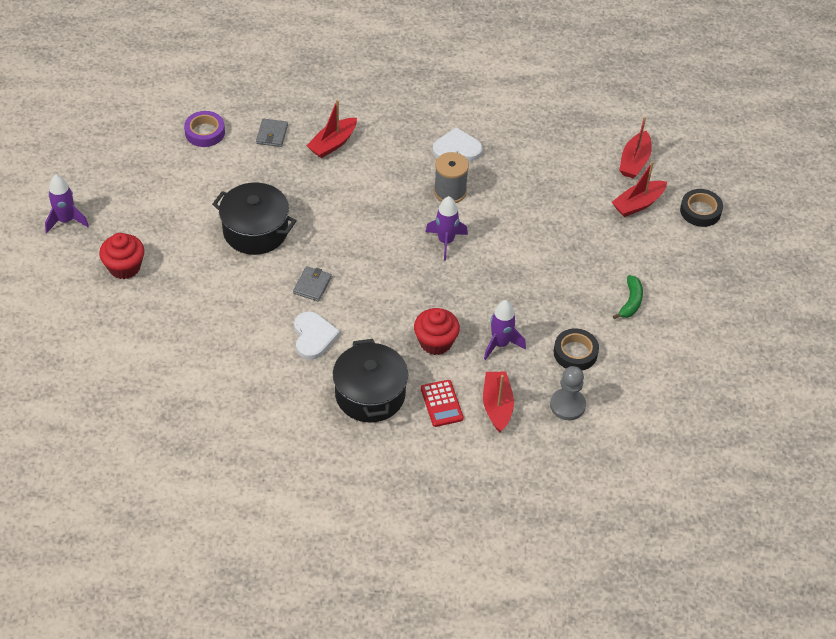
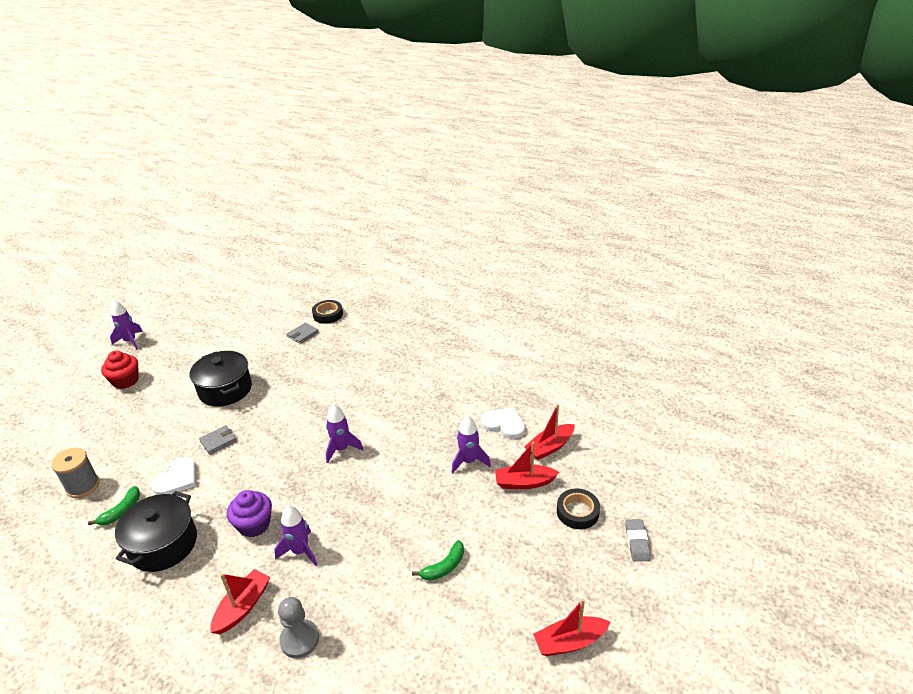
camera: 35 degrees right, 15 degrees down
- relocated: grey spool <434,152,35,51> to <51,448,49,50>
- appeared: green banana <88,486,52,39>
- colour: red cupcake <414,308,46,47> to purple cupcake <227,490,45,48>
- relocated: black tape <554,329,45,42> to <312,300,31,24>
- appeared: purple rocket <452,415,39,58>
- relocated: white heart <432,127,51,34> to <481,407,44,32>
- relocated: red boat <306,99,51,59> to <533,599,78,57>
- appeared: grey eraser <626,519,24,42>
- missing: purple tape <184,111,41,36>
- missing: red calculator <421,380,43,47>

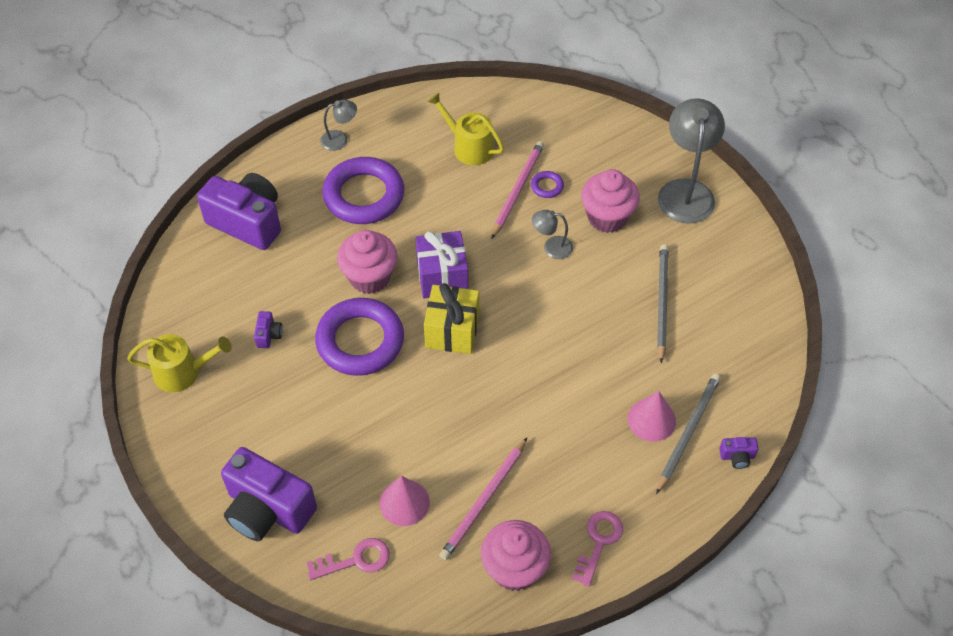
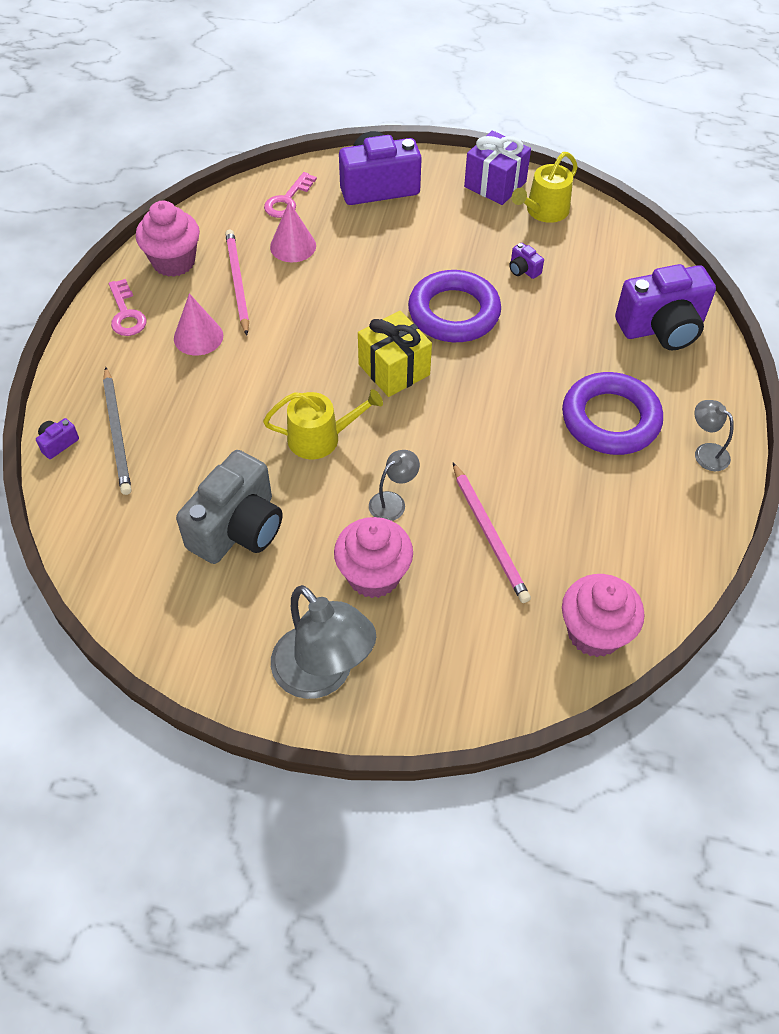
camera: 135 degrees right, 0 degrees up
- relocated: pink cone <628,391,48,51> to <174,293,49,62>
- exchanged: grey pencil <657,244,12,119> to grey camera <176,450,106,114>
- relocated: yellow watering can <428,93,76,72> to <263,389,120,70>
- relocated: purple gift <415,231,53,67> to <464,131,67,74>
- relocated: pink cupcake <337,230,61,64> to <562,574,83,83>
- spun: grey lamp <320,99,37,52> = <695,400,39,71> 105 degrees clockwise
- missing: purple ring <531,171,33,27>

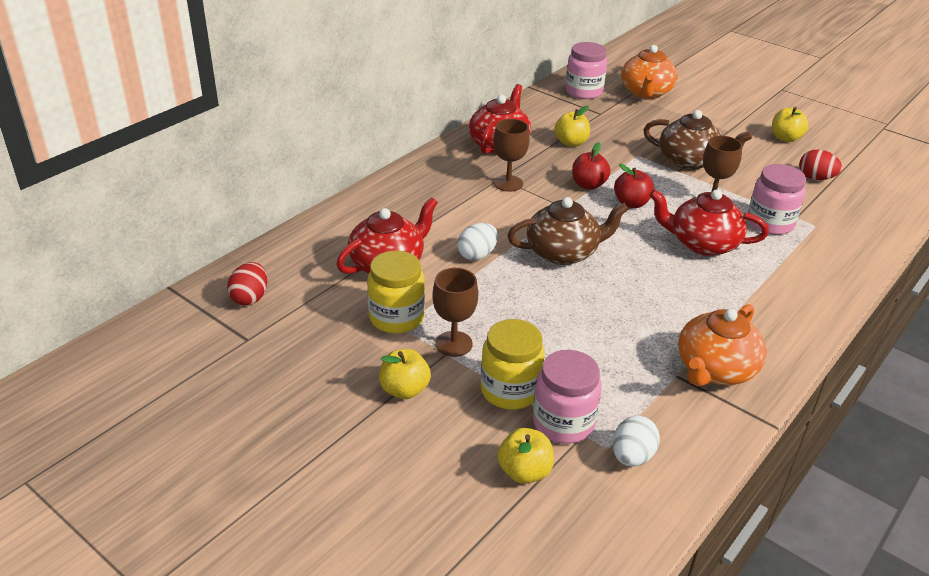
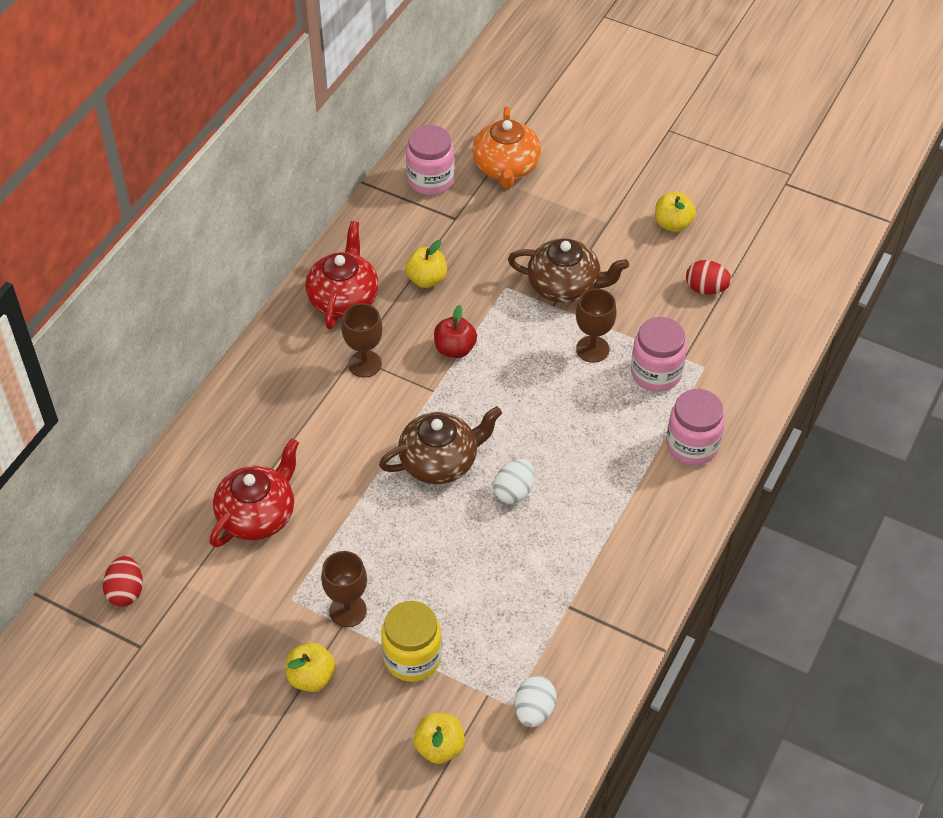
camera: 10 degrees left, 15 degrees up
- relocated: white egg <457,223,41,37> to <493,459,41,45>
- relocated: pink jar <533,350,69,94> to <666,389,59,76>
- missing: yellow jar <367,250,58,84>
- missing: red apple <614,164,40,44>
- missing: red teapot <649,189,120,67>
- missing: orange teapot <678,304,89,82>

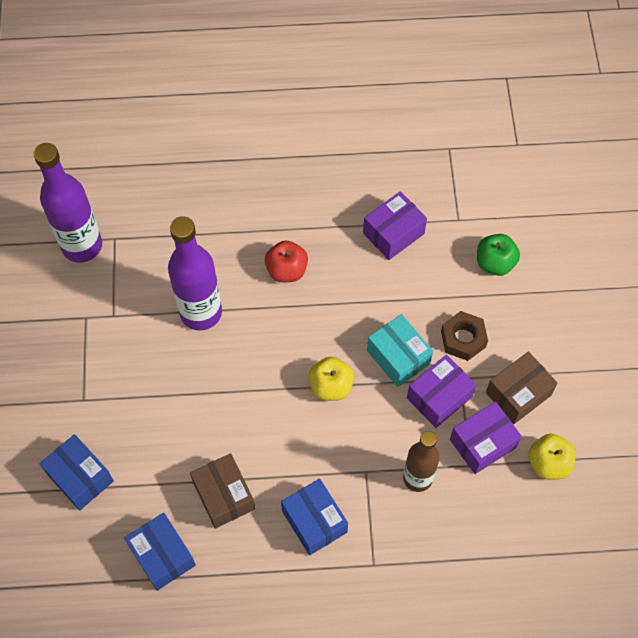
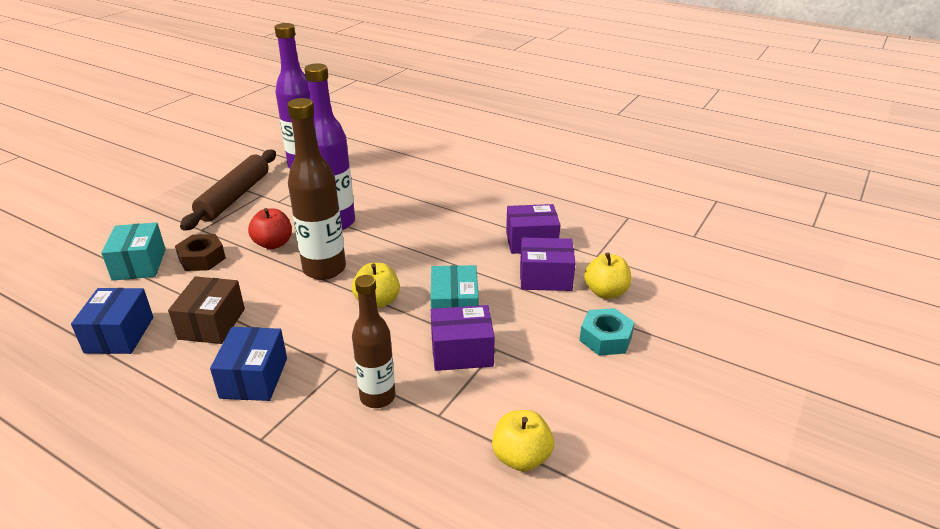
camera: 35 degrees right, 30 degrees down
- colour: blue box <40,434,74,77> to turquoise box <101,222,65,59>
- relocated: brown nut <441,311,47,50> to <175,234,51,37>
- appeared: brown rolling pin <180,150,96,81>
- relocated: red apple <265,240,43,42> to <248,208,44,41>
- appeared: brown bottle <287,98,59,182>
- relocated: purple box <450,402,72,72> to <520,238,56,53>
- appeared: turquoise nut <579,308,56,48>
- colour: green apple <477,234,43,42> to yellow apple <584,253,47,46>
- missing: brown box <486,351,72,73>

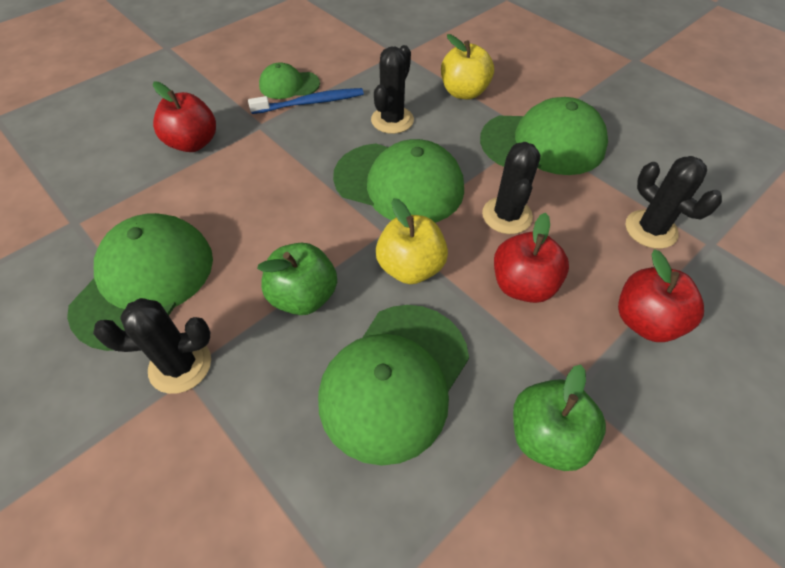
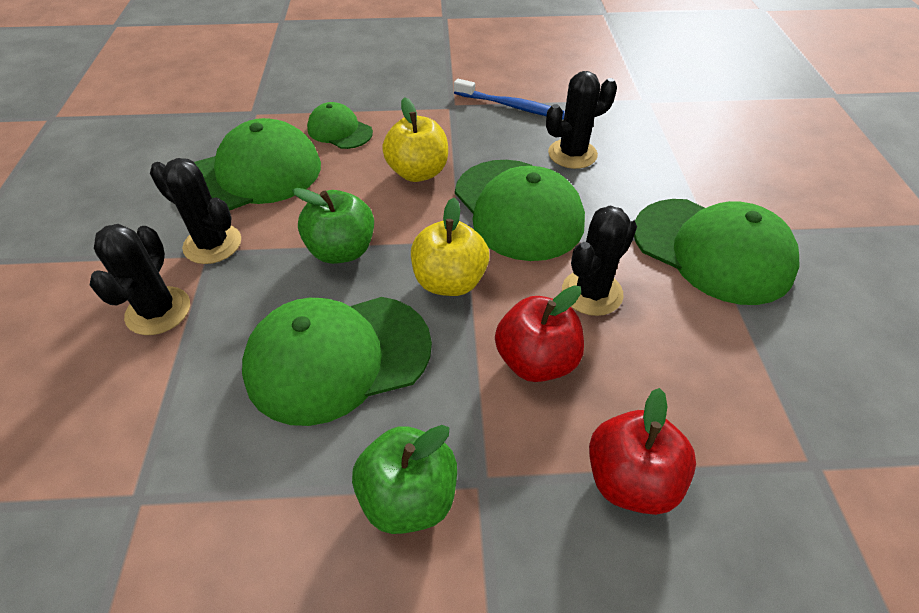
camera: 40 degrees right, 5 degrees down
- relocated: black cactus <626,156,96,93> to <90,224,100,111>
- relocated: green cap <259,62,61,37> to <307,102,66,47>
- relocated: yellow apple <441,34,53,66> to <382,97,66,85>
- missing: red apple <153,82,63,70>

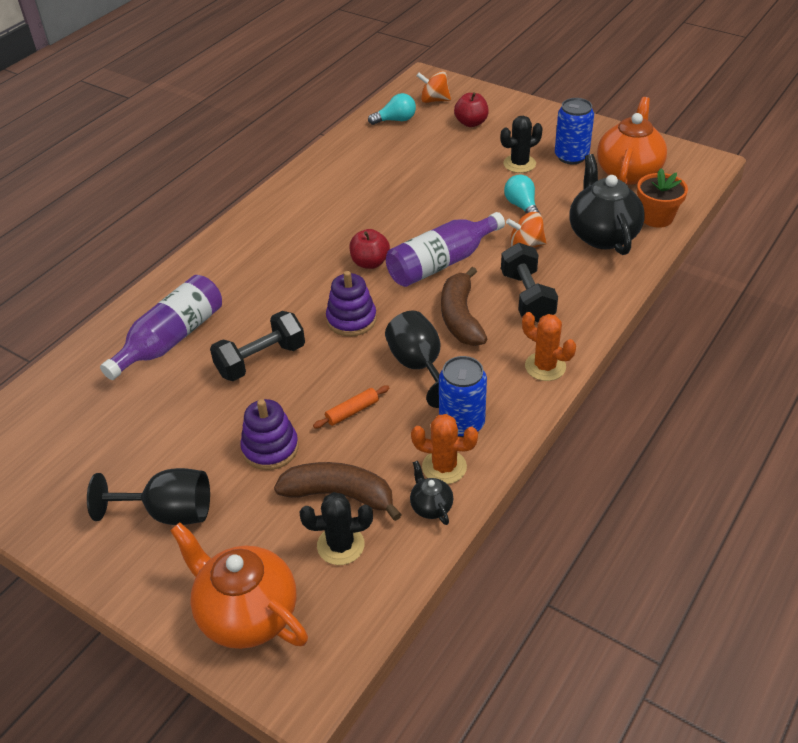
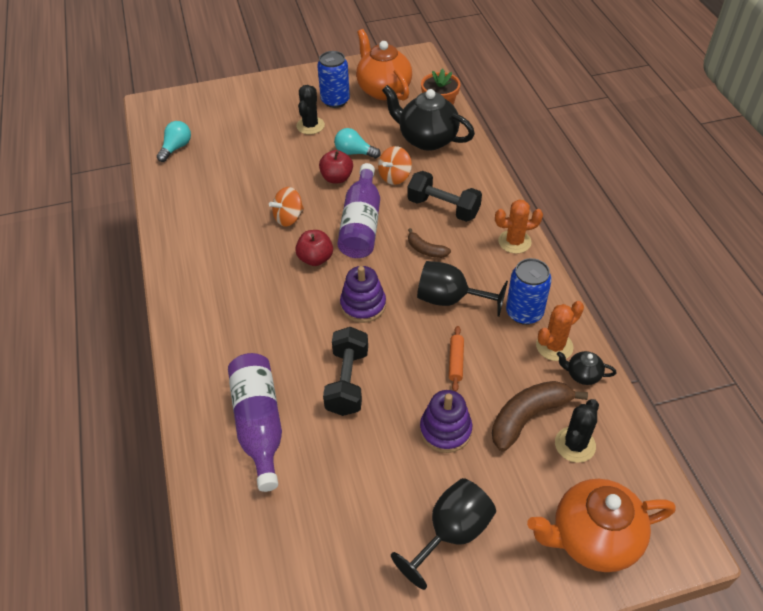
camera: 50 degrees left, 5 degrees up
- relocated: orange spinning top <417,71,34,32> to <269,187,35,39>
- relocated: red apple <454,92,35,35> to <319,150,34,33>
- size: brown banana <441,267,46,79> = <408,228,43,30> x0.55

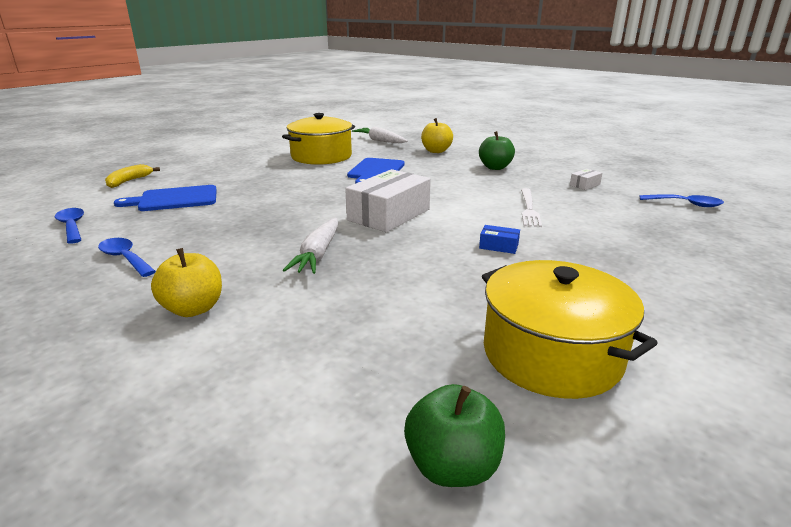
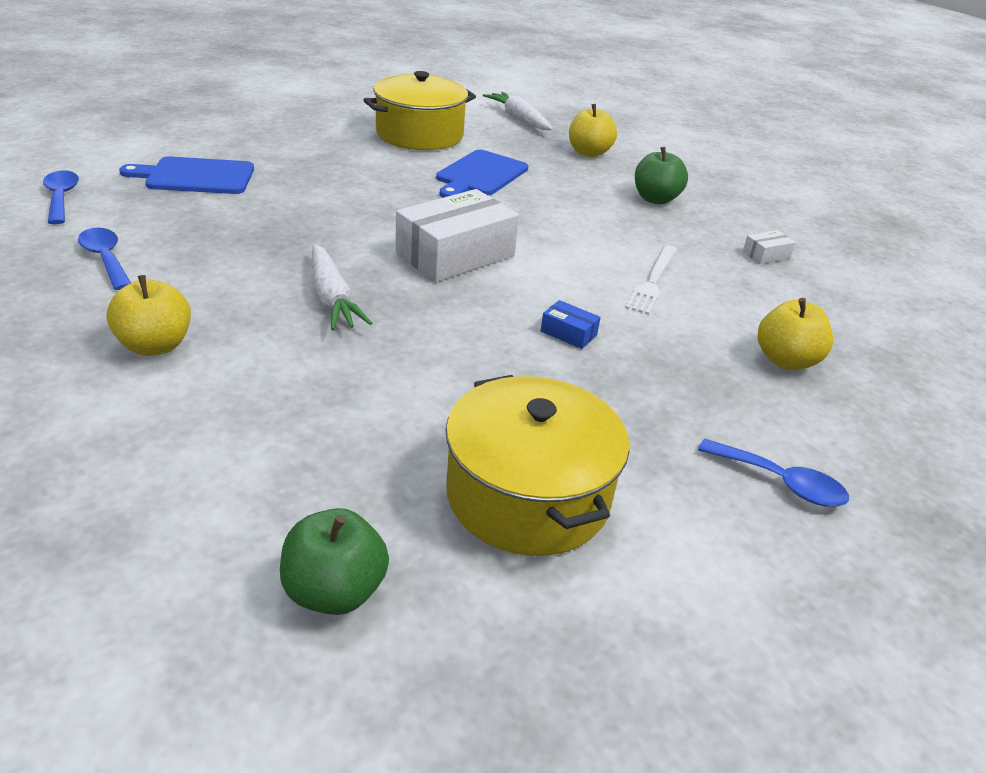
camera: 10 degrees right, 10 degrees up
- spun: white carrot <283,218,55,56> = <312,244,60,87> 45 degrees counterclockwise
- relocated: blue spoon <640,194,84,13> to <698,439,151,68>
- appeared: yellow apple <758,298,75,72>
- missing: yellow banana <105,164,55,24>

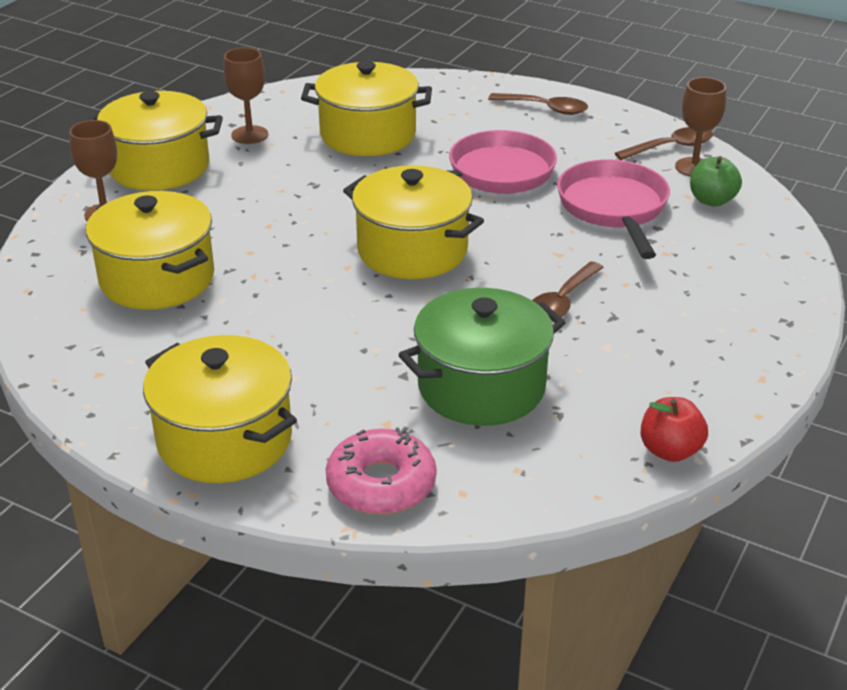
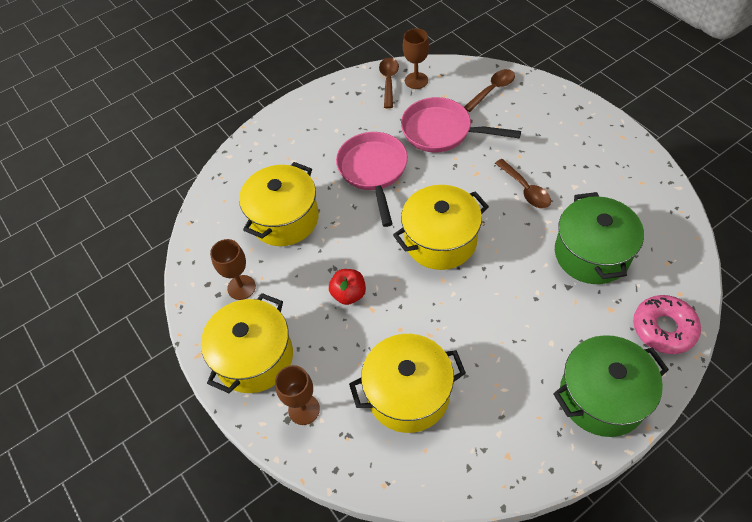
camera: 60 degrees left, 20 degrees up
- relocated: red apple <640,397,68,65> to <329,269,37,36>
- relocated: brown spoon <488,93,100,22> to <464,69,51,43>
- colour: yellow pot <143,335,154,148> to green pot <553,335,116,102>
- missing: green apple <690,156,52,51>

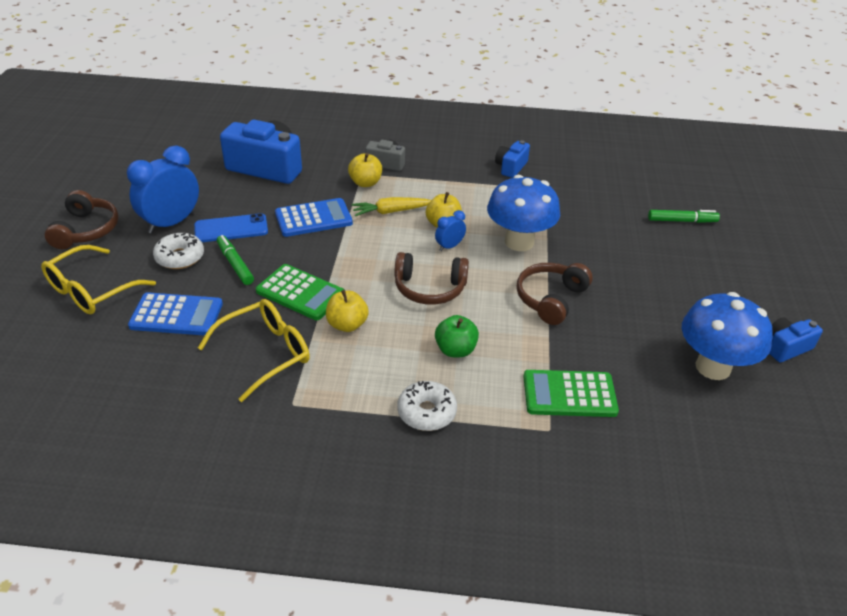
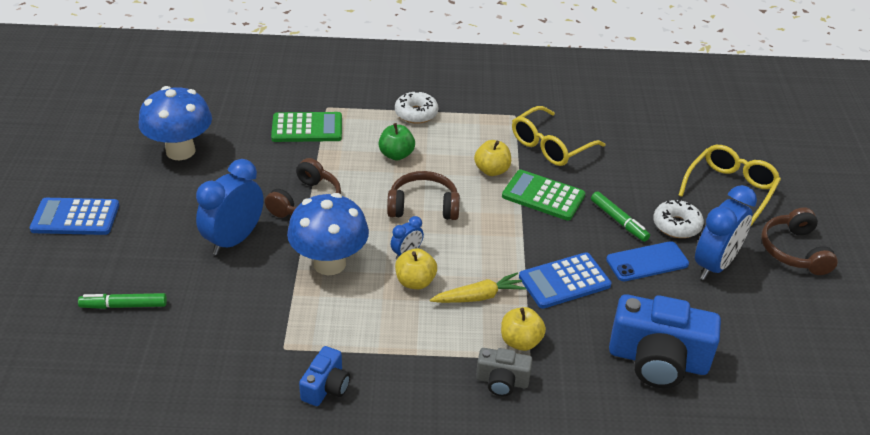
camera: 175 degrees right, 0 degrees up
- relocated: blue calculator <128,292,95,44> to <30,198,89,37>
- appeared: blue clock <196,159,68,96>
- missing: blue camera <769,317,54,45>

